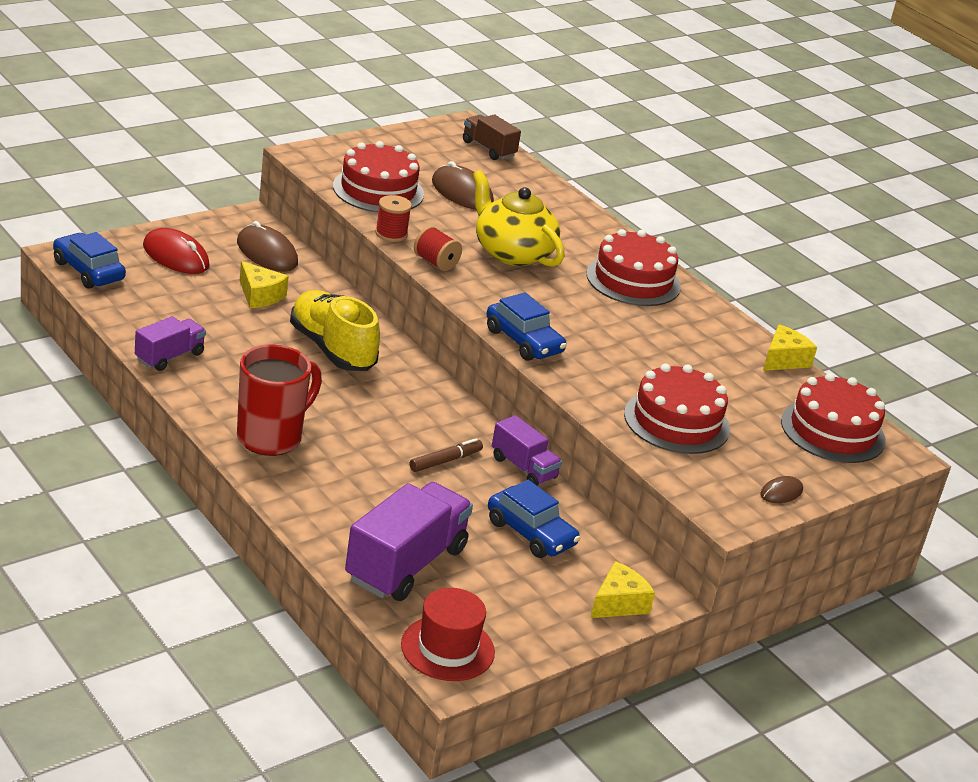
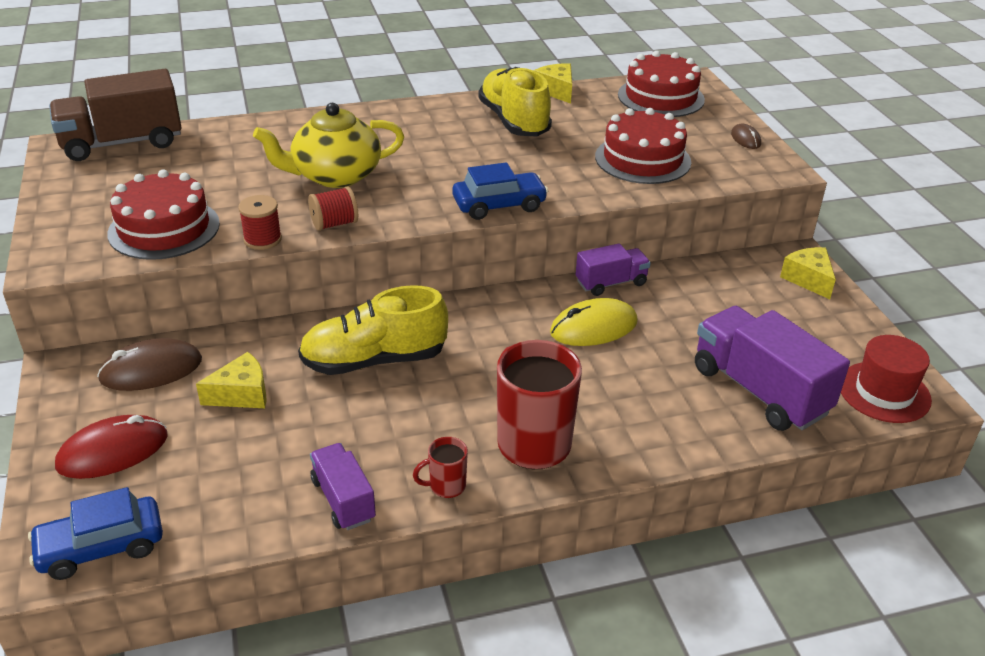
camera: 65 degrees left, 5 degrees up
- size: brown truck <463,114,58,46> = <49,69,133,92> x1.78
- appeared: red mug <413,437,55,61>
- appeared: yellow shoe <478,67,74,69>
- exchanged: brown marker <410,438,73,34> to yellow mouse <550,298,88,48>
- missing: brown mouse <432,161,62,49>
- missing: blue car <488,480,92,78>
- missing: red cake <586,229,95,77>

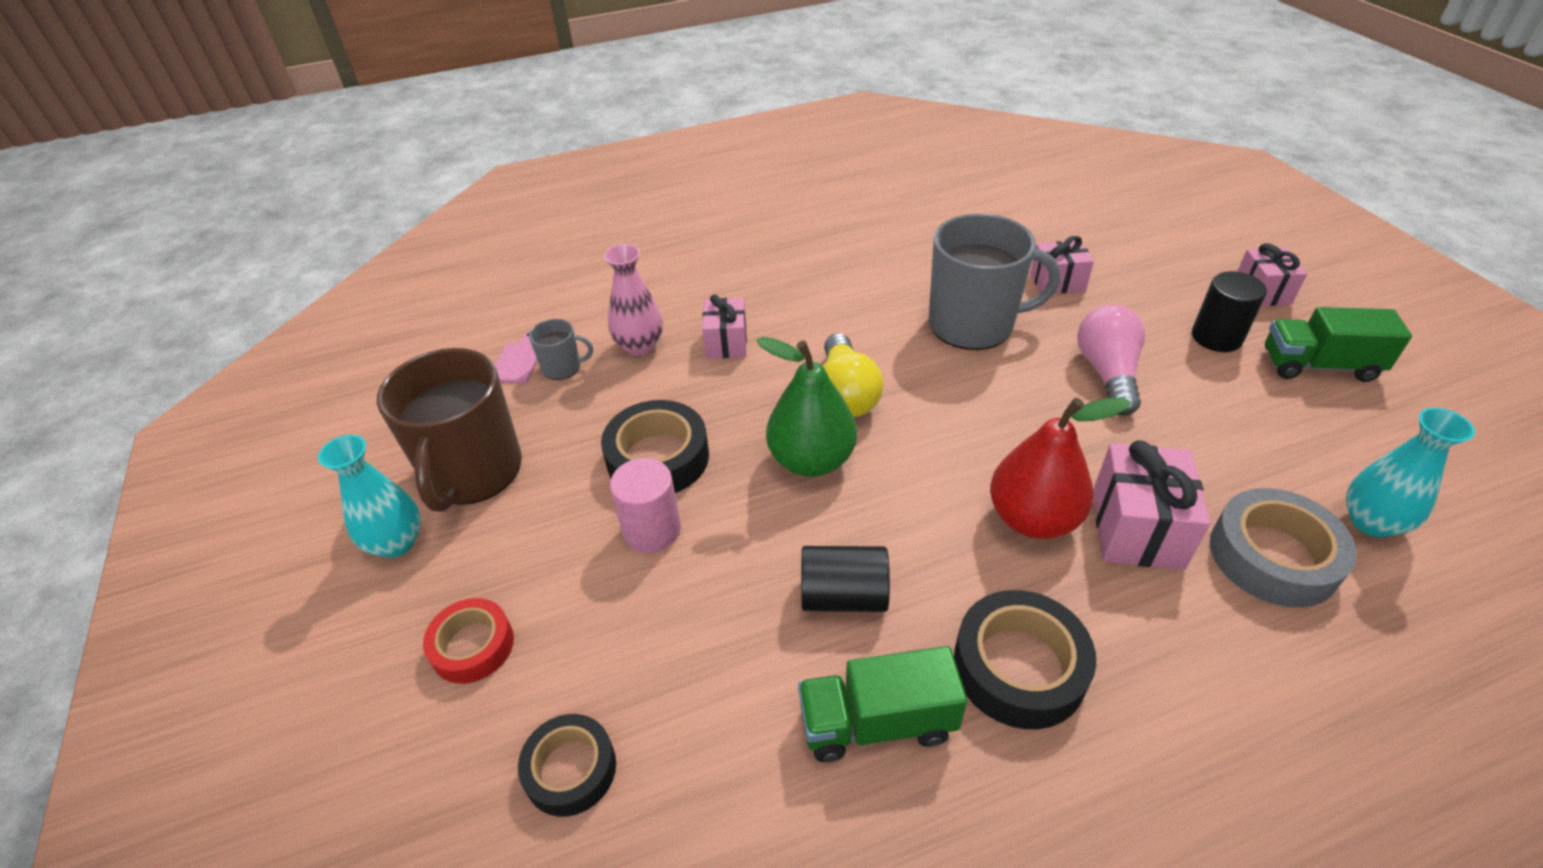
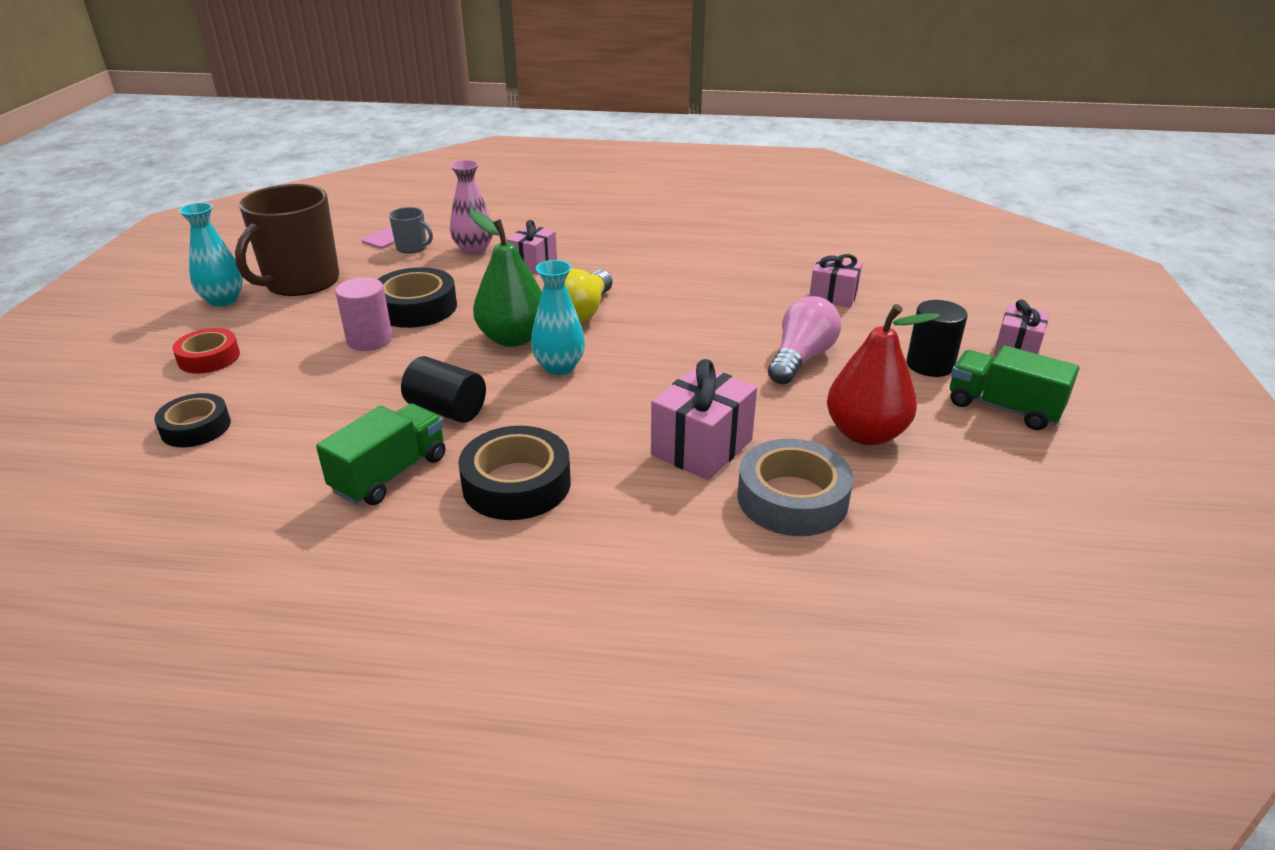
camera: 25 degrees right, 10 degrees down
- spun: green truck <798,646,170,116> = <316,404,130,101> 105 degrees clockwise
- relocated: turquoise vase <1346,408,129,129> to <531,260,54,115>
- relocated: red pear <990,398,141,141> to <827,304,113,141>
- missing: grey mug <929,213,132,137>

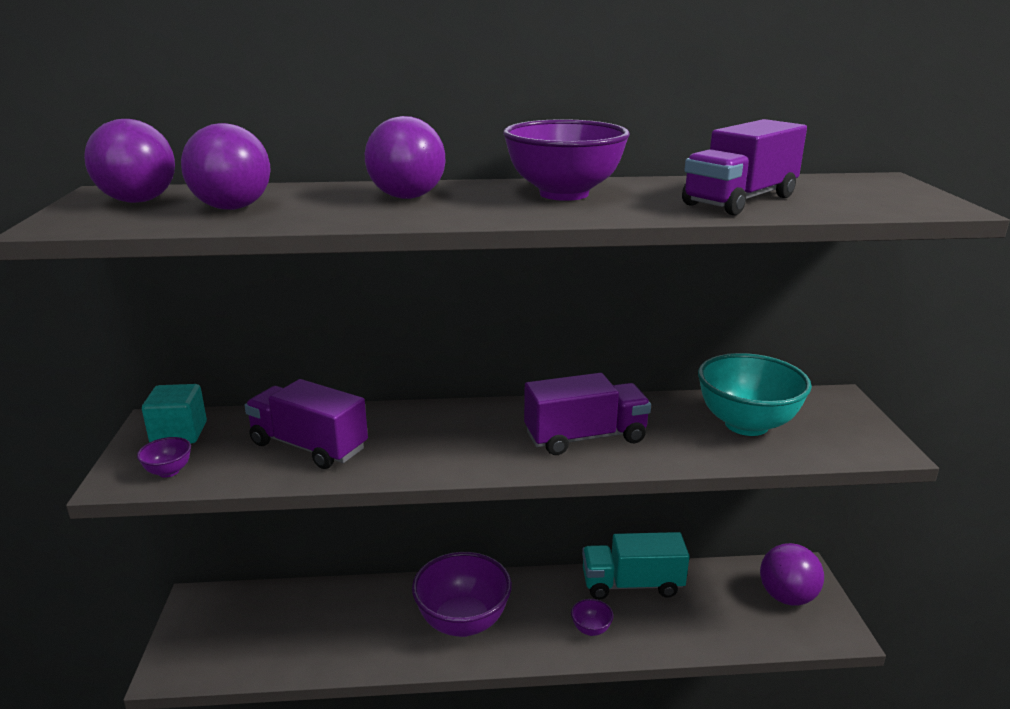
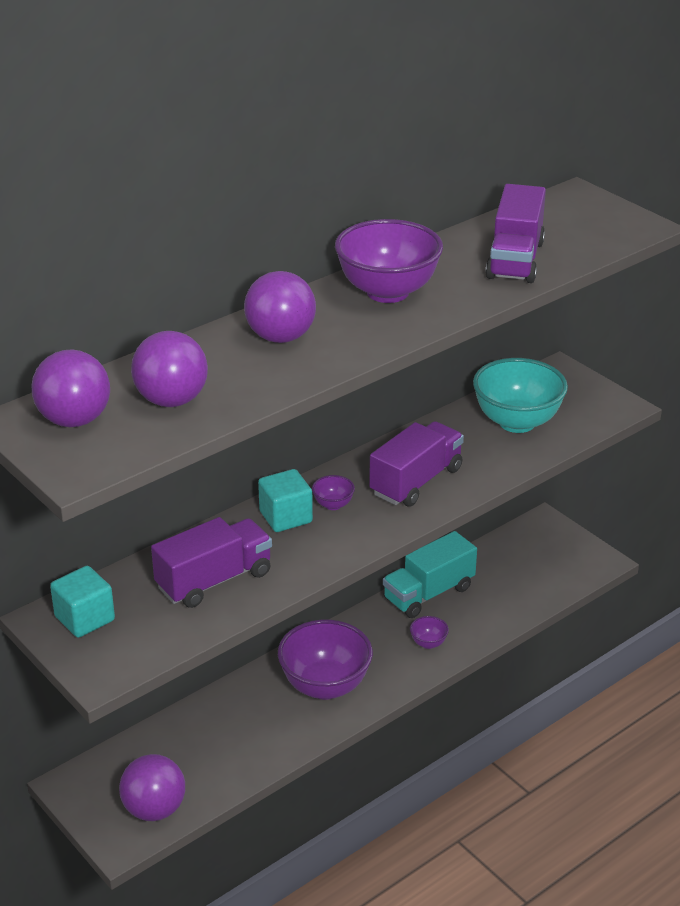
camera: 35 degrees left, 10 degrees up
- relocated: purple ball <760,543,64,63> to <119,754,66,67>
- spun: purple truck <244,379,124,90> = <151,517,121,91> 150 degrees clockwise
- appeared: turquoise cube <258,469,55,63>
- relocated: purple bowl <137,437,54,41> to <312,475,43,35>

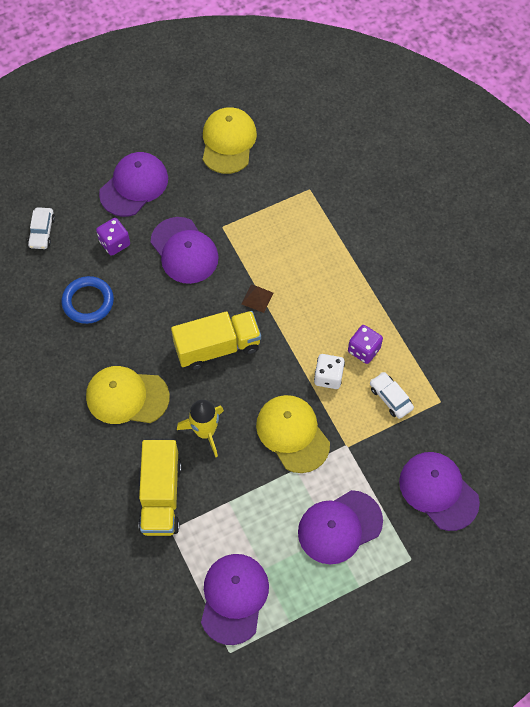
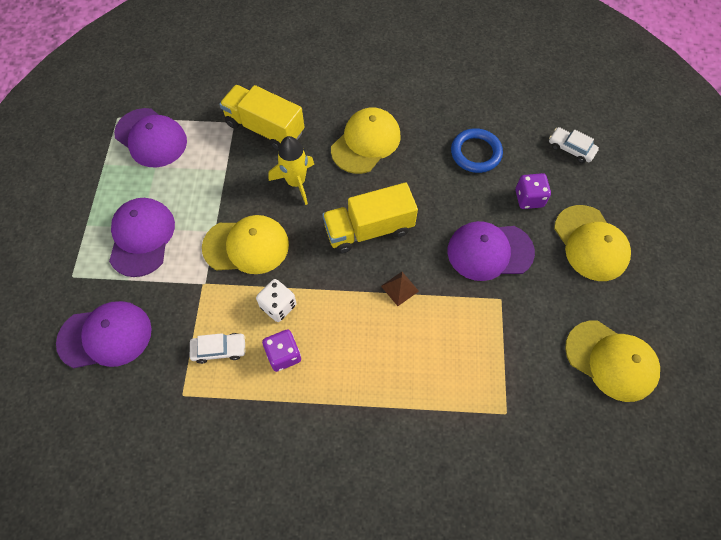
camera: 120 degrees right, 0 degrees up
- spun: yellow truck <171,311,90,59> = <322,182,96,72> 60 degrees clockwise
- colour: purple cap <99,152,69,65> to yellow cap <554,205,77,76>

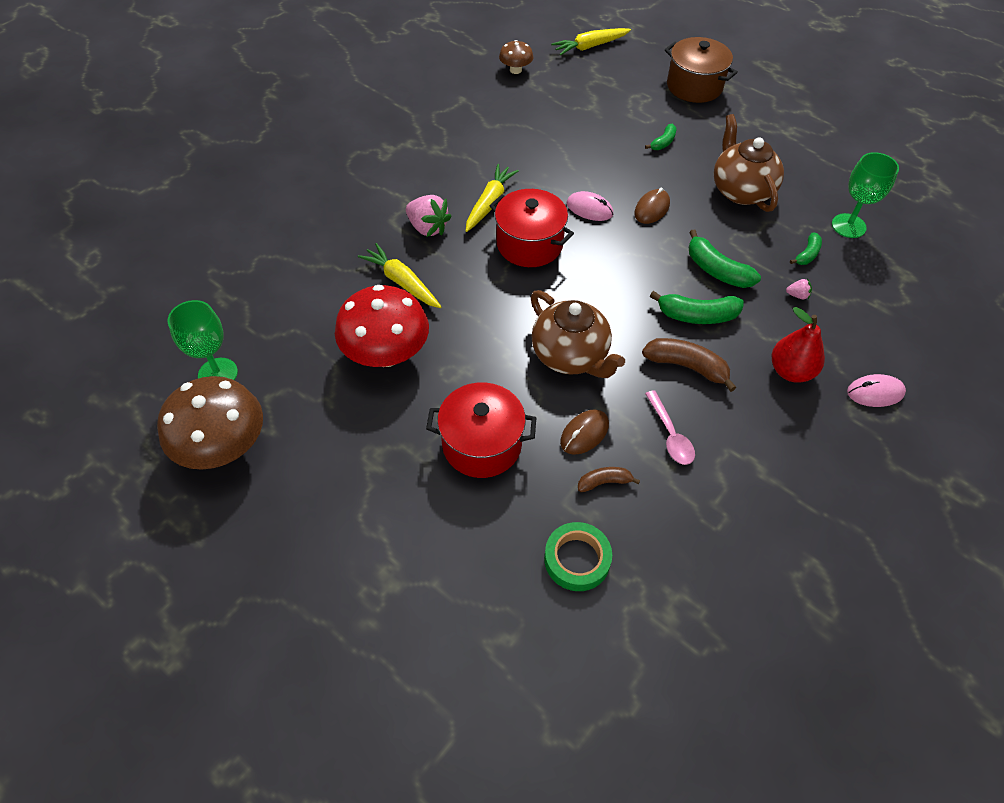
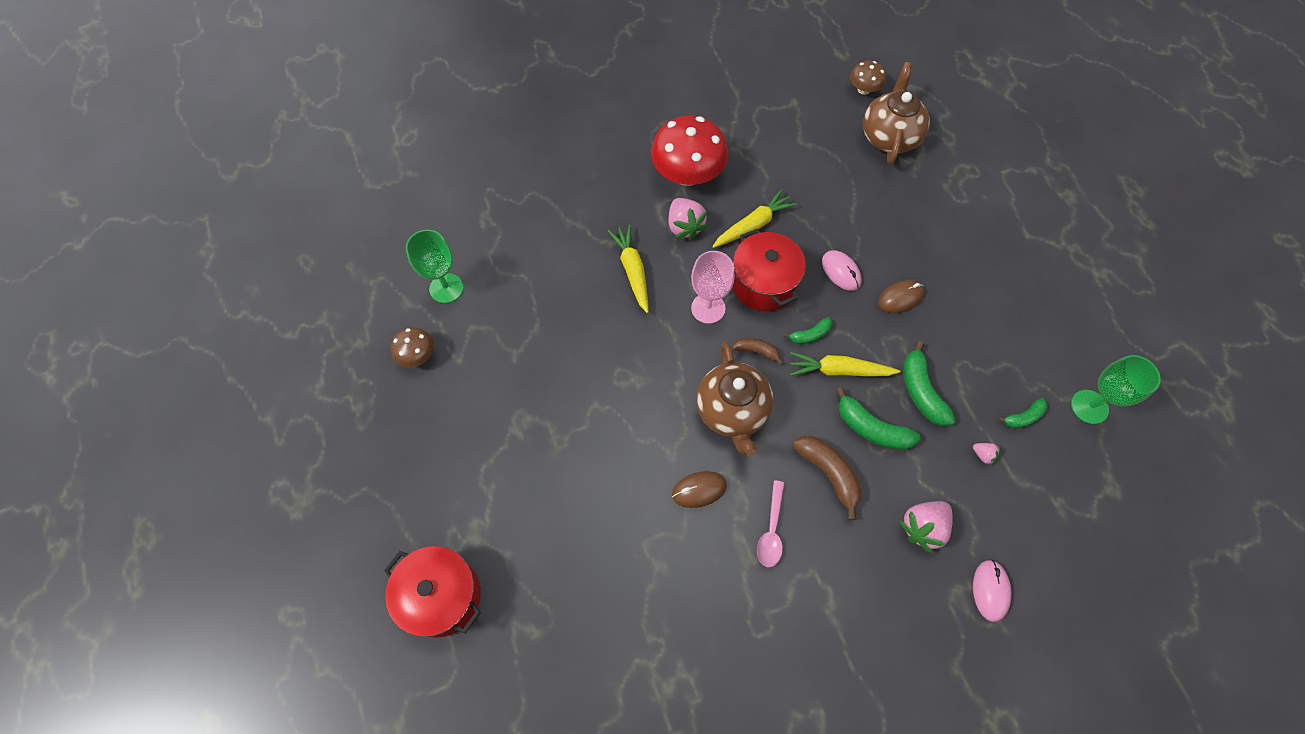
camera: 30 degrees right, 10 degrees up
- relocated: red pot <426,382,110,96> to <384,546,97,92>
- size: brown mushroom <157,376,106,94> = <391,327,43,40> x0.50
- relocated: red mushroom <335,285,94,82> to <651,115,77,71>
- appeared: pink goblet <691,251,44,73>
- relocated: brown banana <578,467,62,25> to <732,338,51,27>
- relocated: green banana <645,124,32,26> to <784,317,48,27>
- relocated: yellow carrot <551,28,80,27> to <790,352,110,25>
- relocated: brown teapot <713,114,71,98> to <863,62,67,102>
- exchanged: red pear <772,307,53,76> to pink strawberry <899,501,54,52>
- spun: pink mouse <847,374,59,33> = <973,560,38,62> 75 degrees clockwise
- missing: green tape <544,522,68,69>
- missing: brown pot <665,37,72,66>

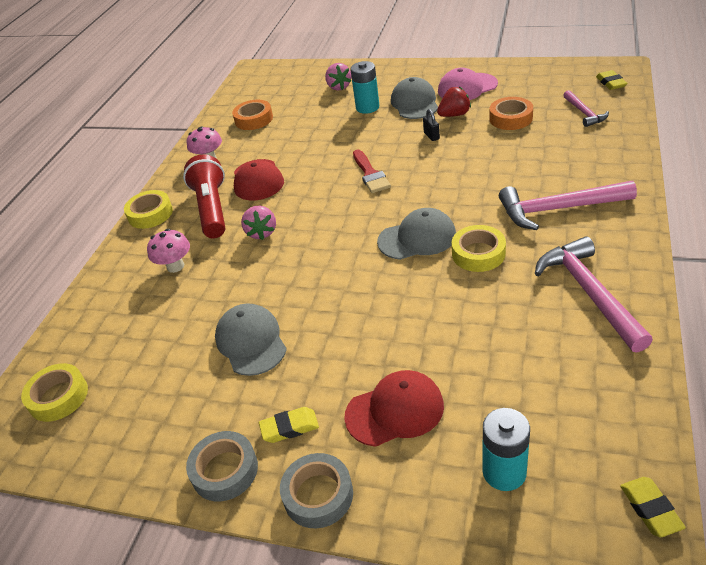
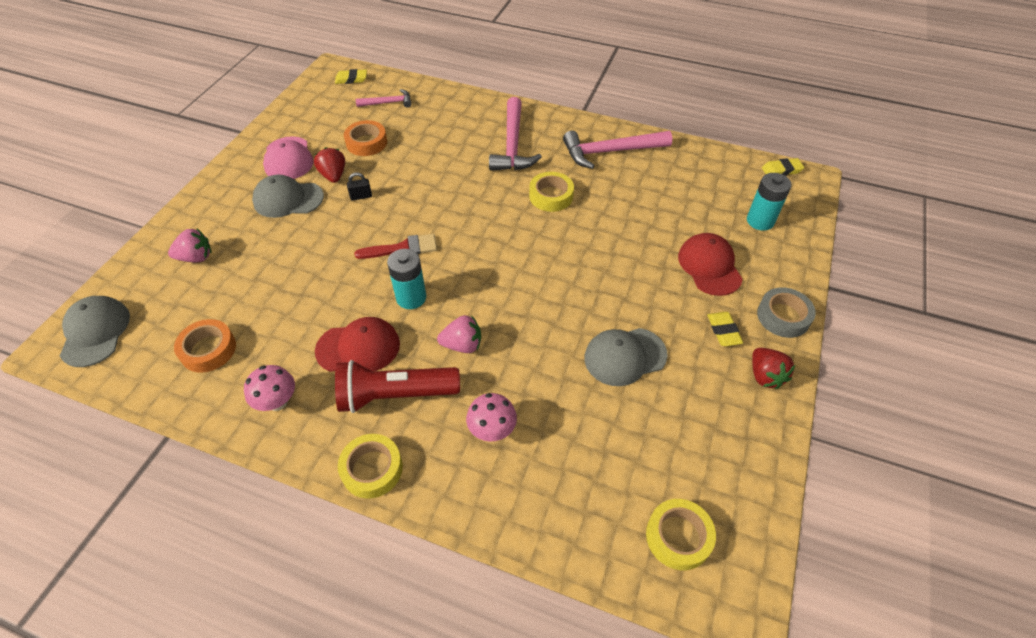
camera: 90 degrees left, 10 degrees up
- relocated: grey cap <377,208,79,52> to <60,296,70,71>
- relocated: turquoise battery <350,61,29,53> to <387,249,39,60>
- exchanged: grey tape <186,431,72,71> to red strawberry <752,348,43,41>

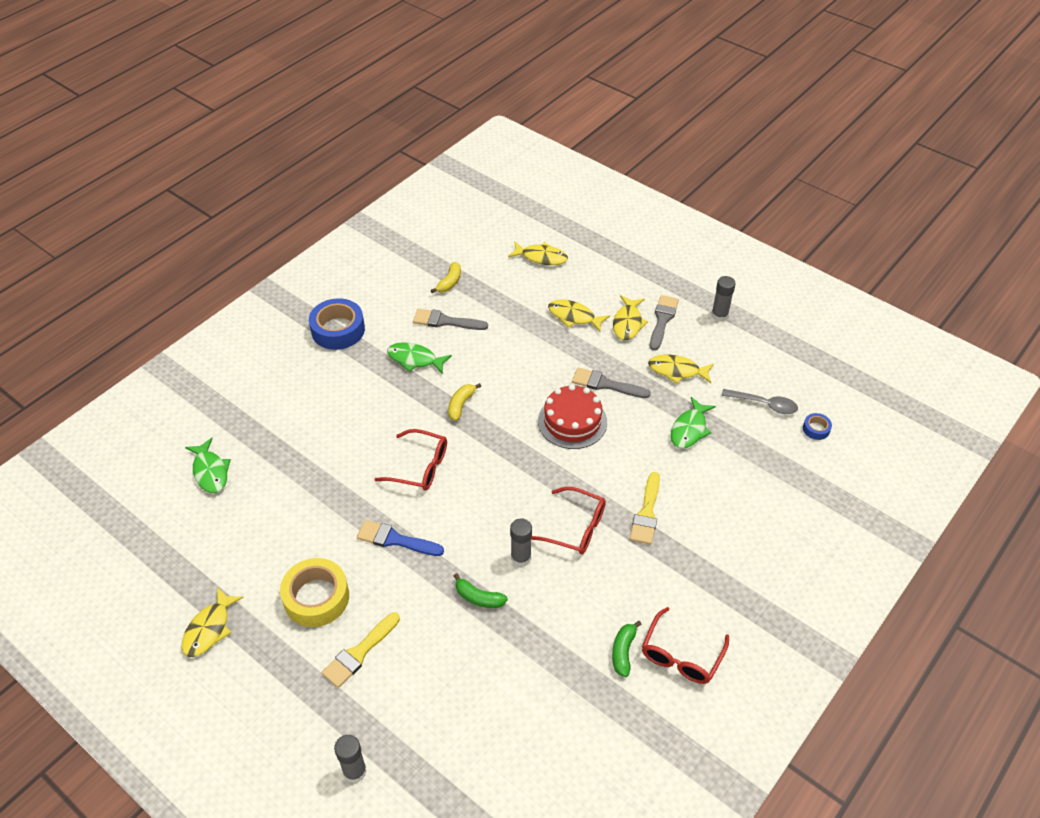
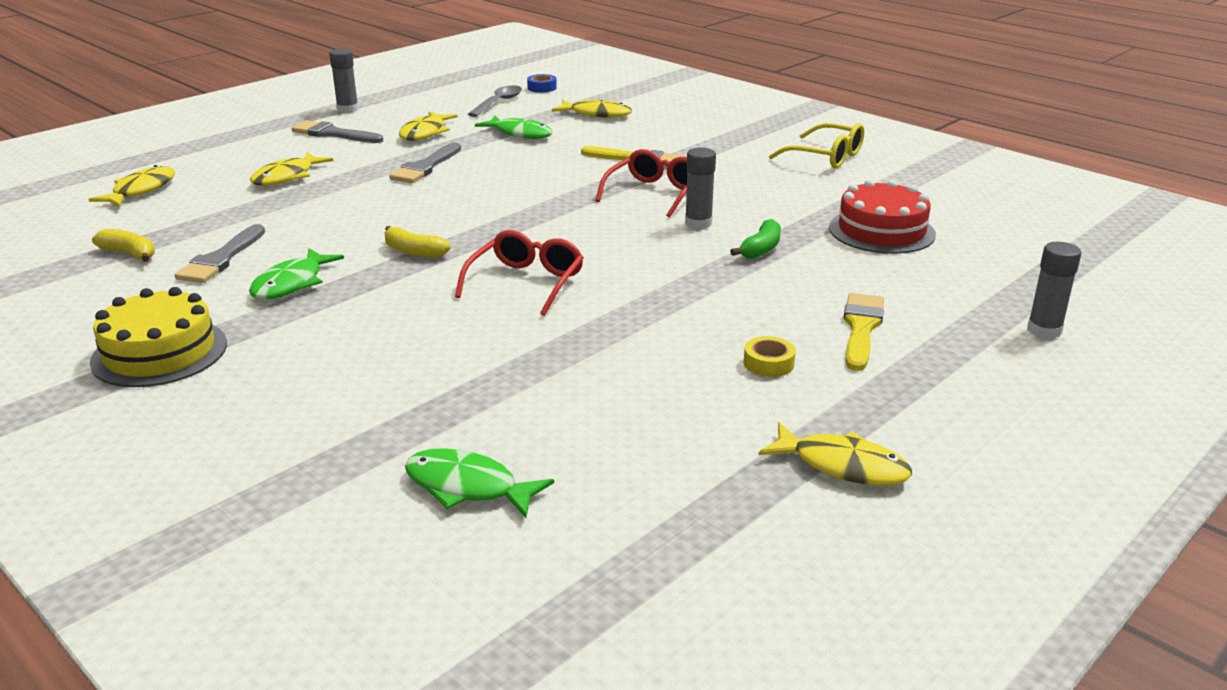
camera: 85 degrees left, 20 degrees down
- exchanged: blue tape <309,298,56,52> to yellow cake <90,287,137,100>
- spun: green fish <185,438,46,55> = <405,448,149,70> 135 degrees counterclockwise
- relocated: yellow fish <613,295,35,45> to <552,100,80,18>
- size: yellow tape <280,558,69,69> = <744,336,52,41> x0.47
- colour: red glasses <642,607,87,77> to yellow glasses <769,123,95,46>
- relocated: red cake <538,384,69,65> to <829,179,107,75>
- spun: yellow brush <322,612,78,76> = <844,293,40,78> 120 degrees counterclockwise
- missing: blue brush <357,520,87,36>
- missing: green banana <612,621,29,56>

